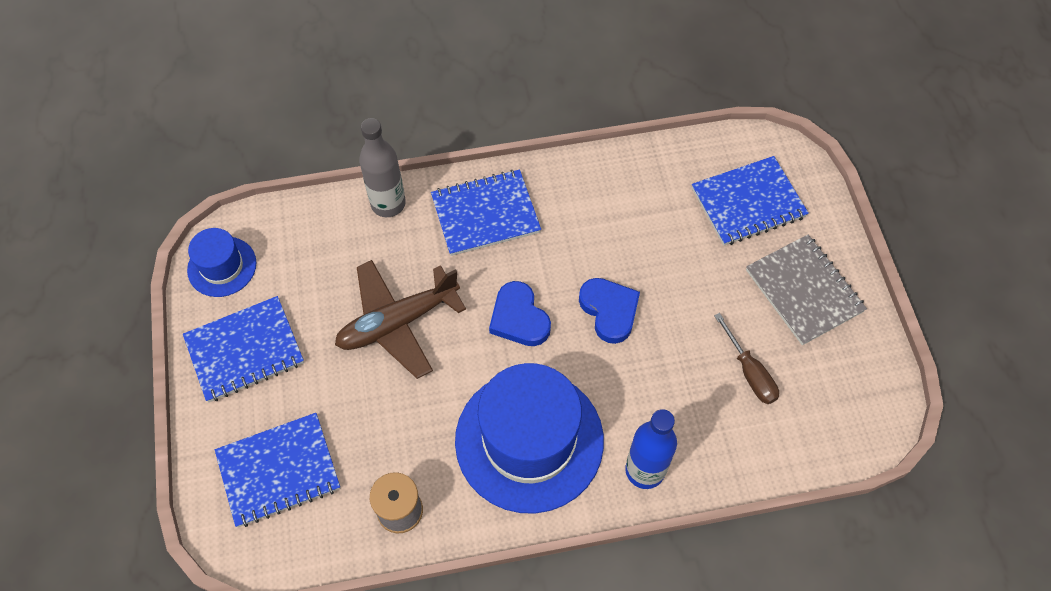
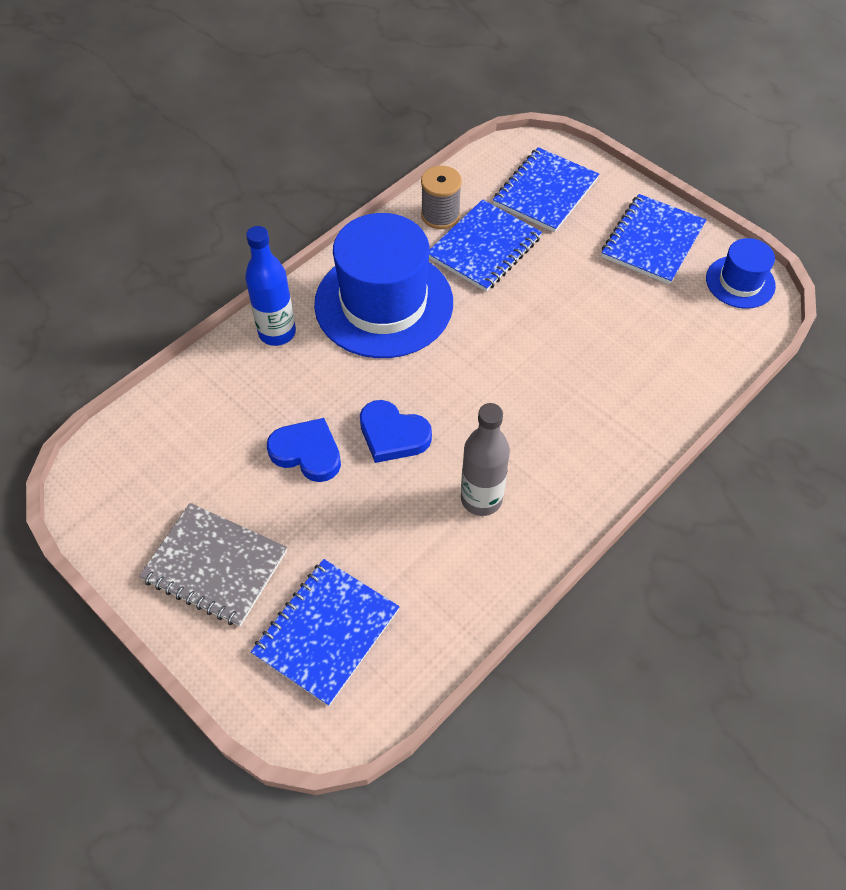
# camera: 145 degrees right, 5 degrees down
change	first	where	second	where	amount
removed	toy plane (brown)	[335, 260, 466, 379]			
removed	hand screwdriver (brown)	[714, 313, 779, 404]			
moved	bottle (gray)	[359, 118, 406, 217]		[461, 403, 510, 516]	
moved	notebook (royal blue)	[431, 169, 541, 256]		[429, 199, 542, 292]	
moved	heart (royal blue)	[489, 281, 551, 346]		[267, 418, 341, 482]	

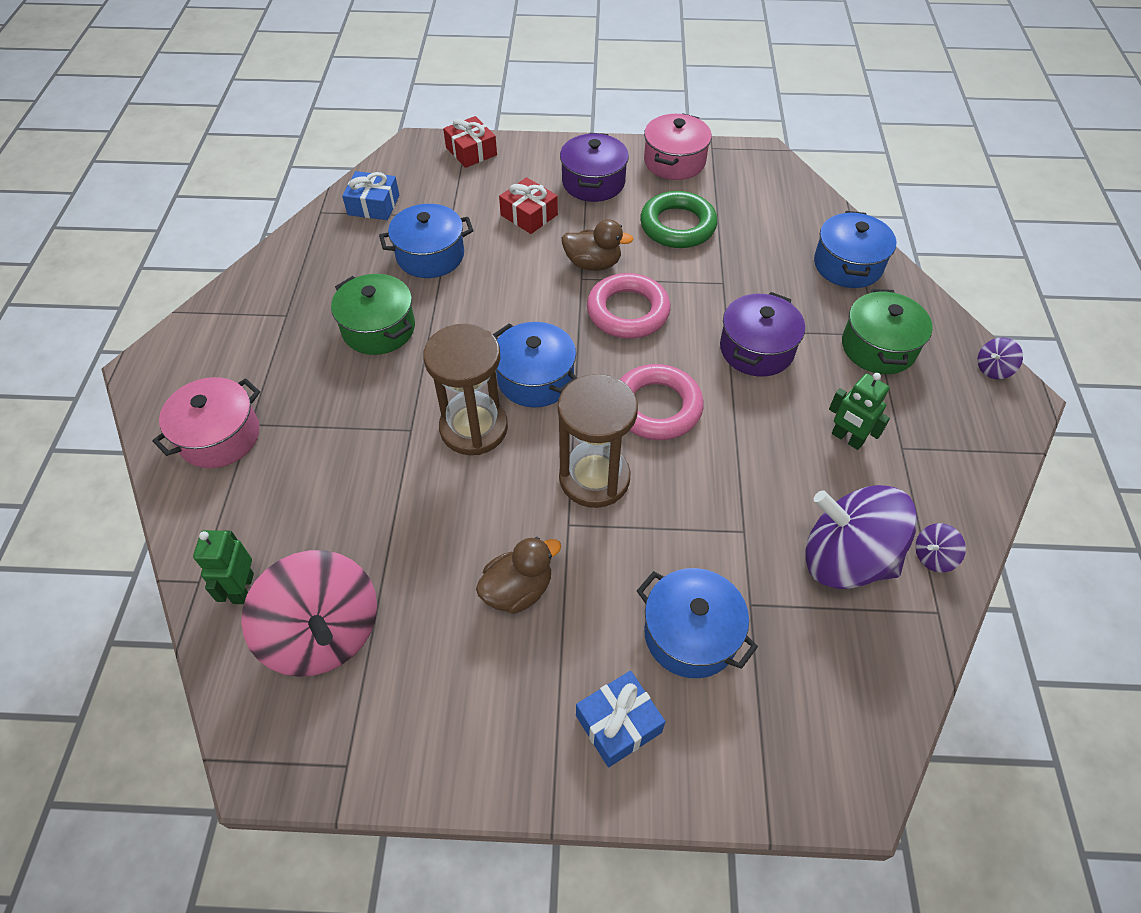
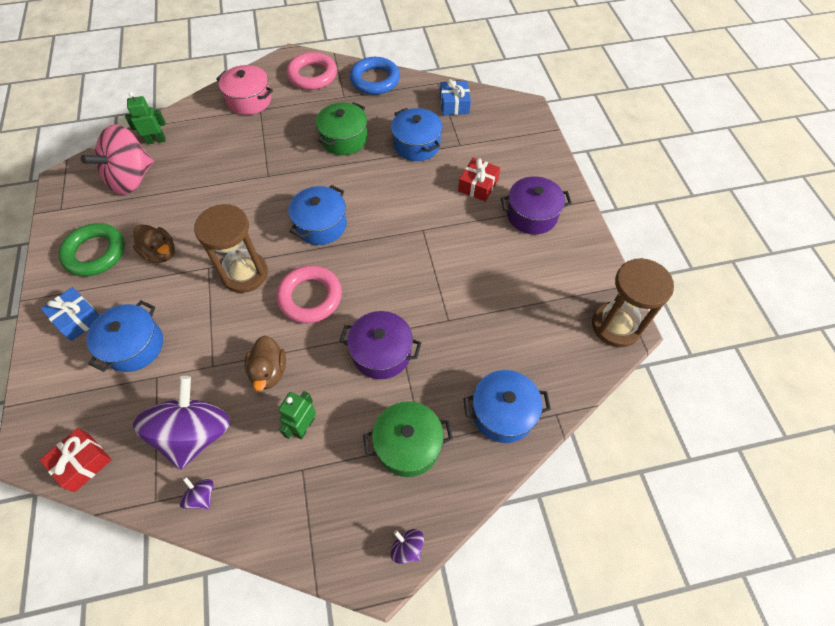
# camera: 75 degrees right, 5 degrees up
change	first	where	second	where	amount
removed	pot (rosy)	[644, 113, 712, 180]			
added			hoop (royal blue)	[349, 57, 400, 95]	
moved	hourglass (brown)	[423, 324, 508, 455]		[592, 258, 674, 347]	
moved	gift (scarlet)	[443, 116, 497, 168]		[40, 428, 112, 492]	
moved	toy duck (brown)	[562, 219, 634, 271]		[245, 336, 286, 391]	
moved	hoop (rosy)	[587, 273, 671, 339]		[286, 52, 337, 90]	
moved	hoop (leaf-green)	[640, 191, 717, 248]		[58, 223, 125, 276]	

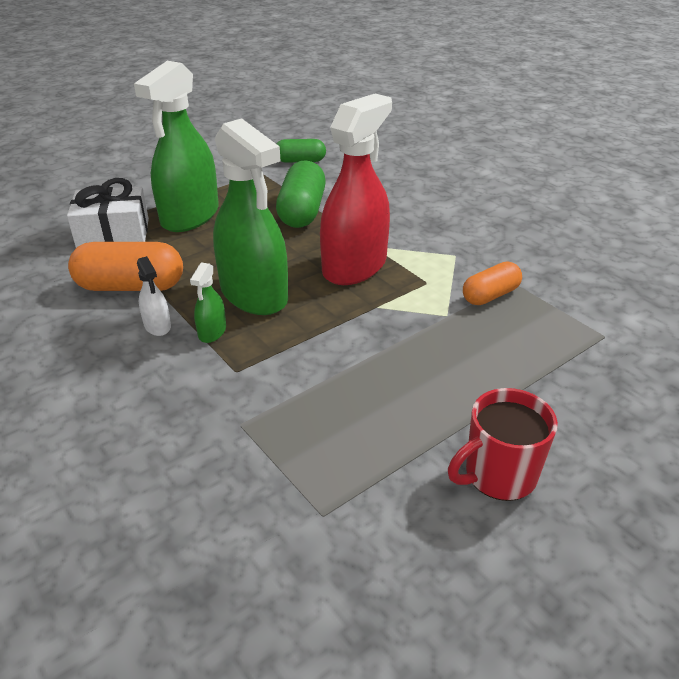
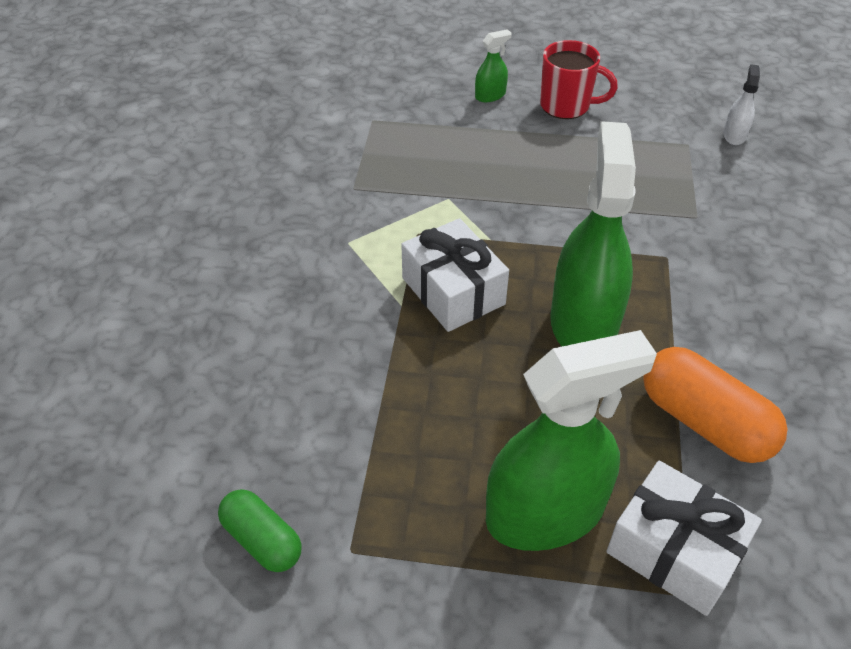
# camera: 135 degrees left, 10 degrees up
change	first	where	second	where	amount
removed	pill shape (leaf-green)	[276, 160, 326, 228]			
removed	pill shape (bright orange)	[463, 262, 522, 305]			
moved	spray bottle (white)	[137, 256, 171, 336]		[723, 64, 760, 145]	
moved	spray bottle (leaf-green)	[190, 263, 226, 343]		[475, 29, 512, 102]	
replaced	spray bottle (scarlet)	[320, 94, 392, 285]	gift (white)	[401, 218, 509, 332]	

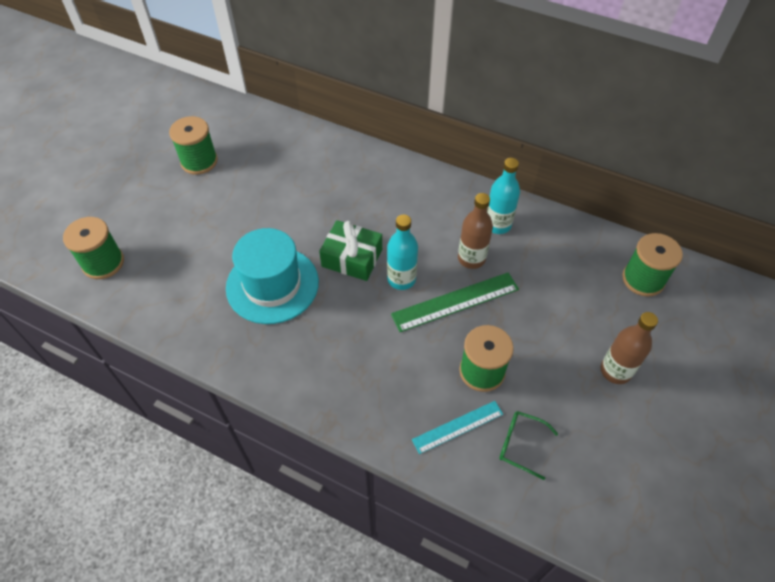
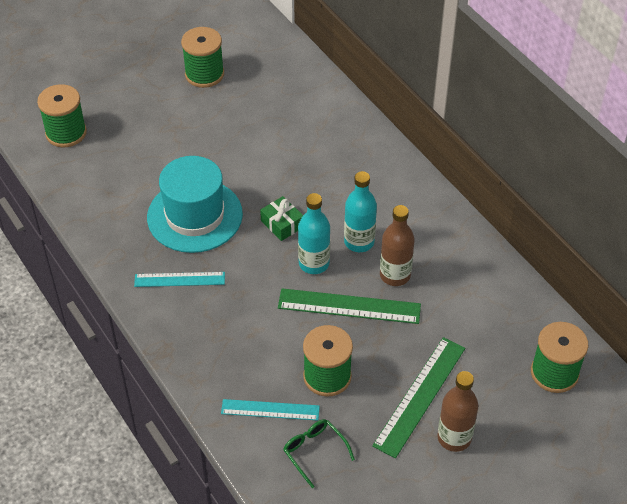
# camera: 30 degrees right, 5 degrees down
change	first	where	second	where	amount
added			ruler (aqua)	[134, 272, 225, 287]	
added			ruler (leaf-green)	[372, 337, 465, 458]	
moved	bottle (aqua)	[487, 158, 520, 234]		[344, 171, 377, 252]	
resized	gift (leaf-green)	[319, 220, 382, 281]		[260, 196, 303, 241]	x0.64

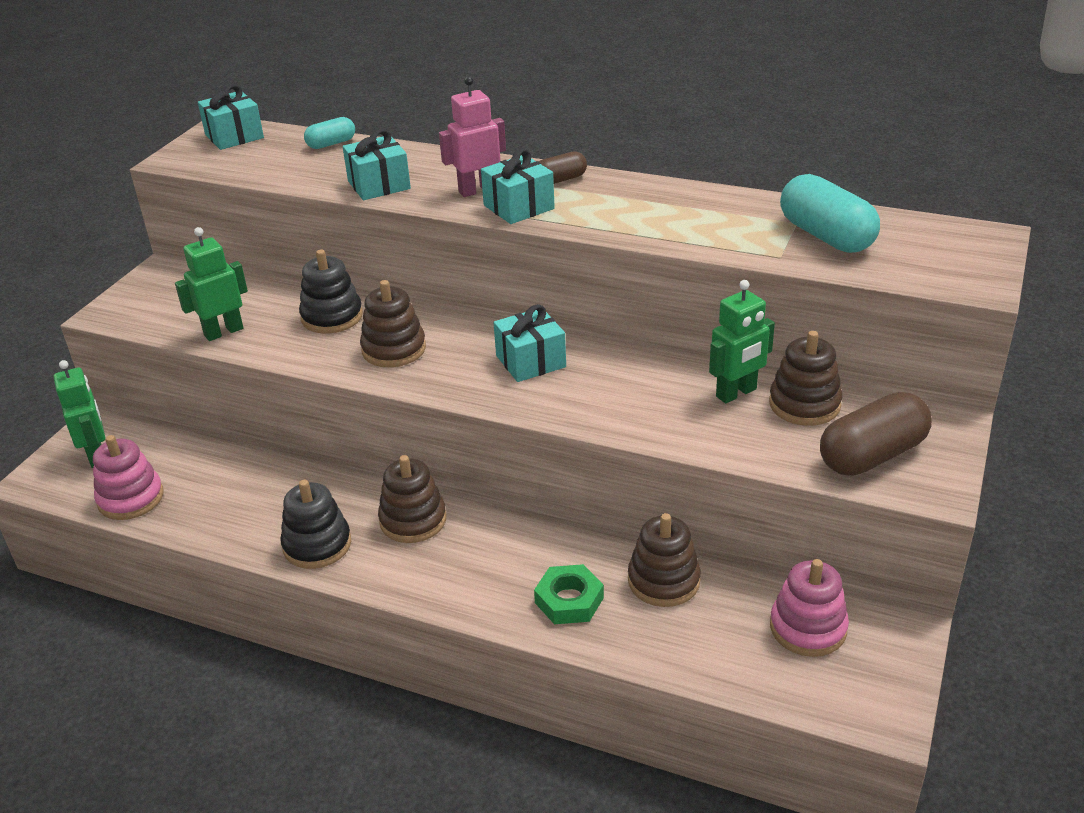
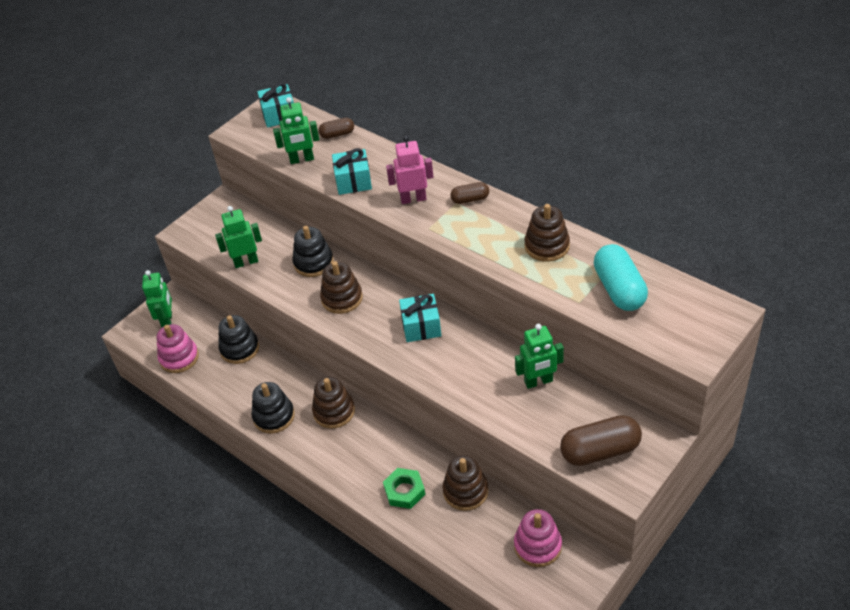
# camera: 20 degrees right, 10 degrees up
change	first	where	second	where	amount
removed	gift (aqua)	[481, 149, 555, 224]			
added			stacking toy (jet-black)	[218, 315, 259, 364]	
added			toy robot (leaf-green)	[273, 97, 319, 164]	
moved	stacking toy (brown)	[769, 331, 843, 426]		[525, 204, 570, 262]	
recoloured	pill shape (aqua)	[304, 117, 355, 149]	pill shape (brown)	[319, 118, 354, 139]	

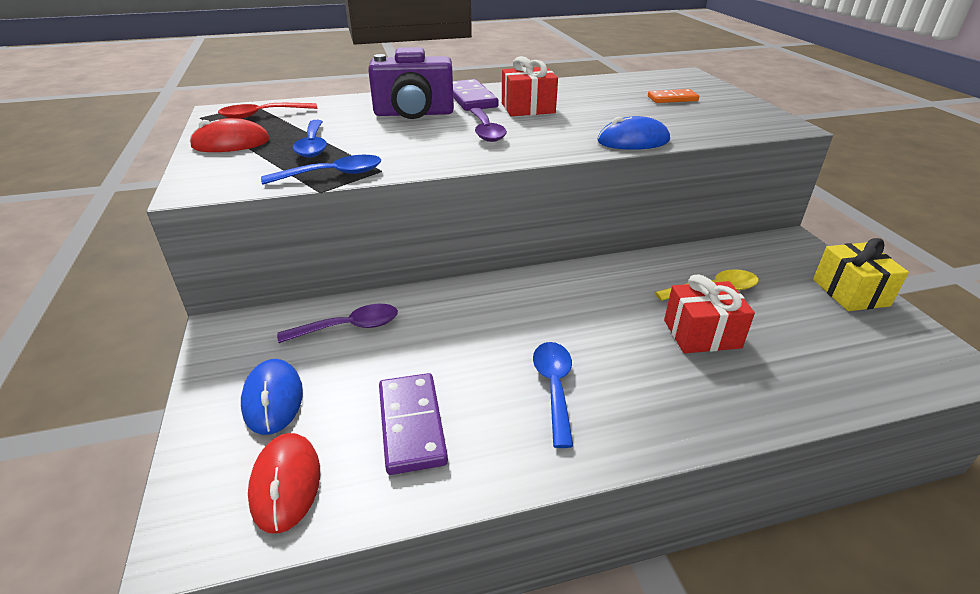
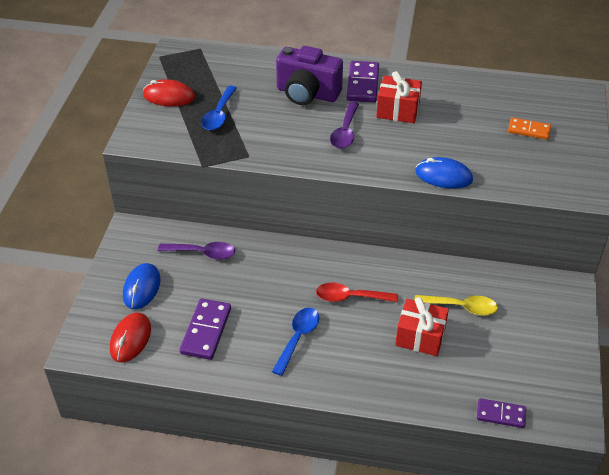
# camera: 25 degrees right, 10 degrees up
change	first	where	second	where	amount
removed	teaspoon (royal blue)	[261, 155, 381, 185]			
removed	gift (bright yellow)	[813, 238, 909, 311]			
added			domino piece (royal purple)	[477, 398, 526, 428]	
moved	teaspoon (scarlet)	[218, 103, 317, 119]		[316, 283, 398, 302]	

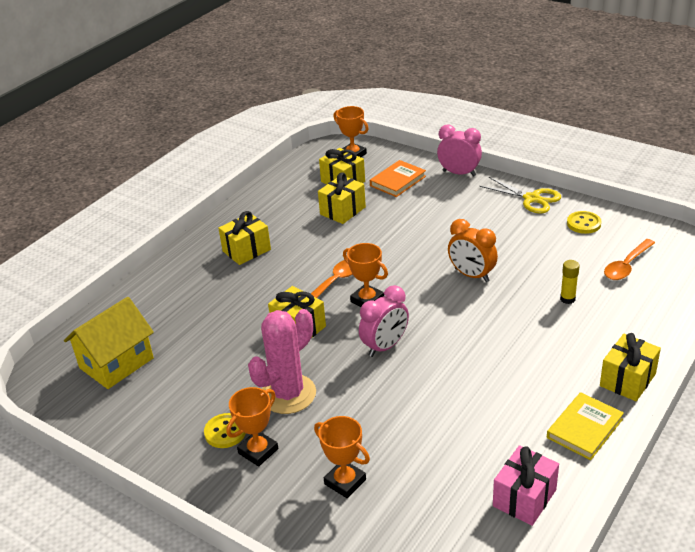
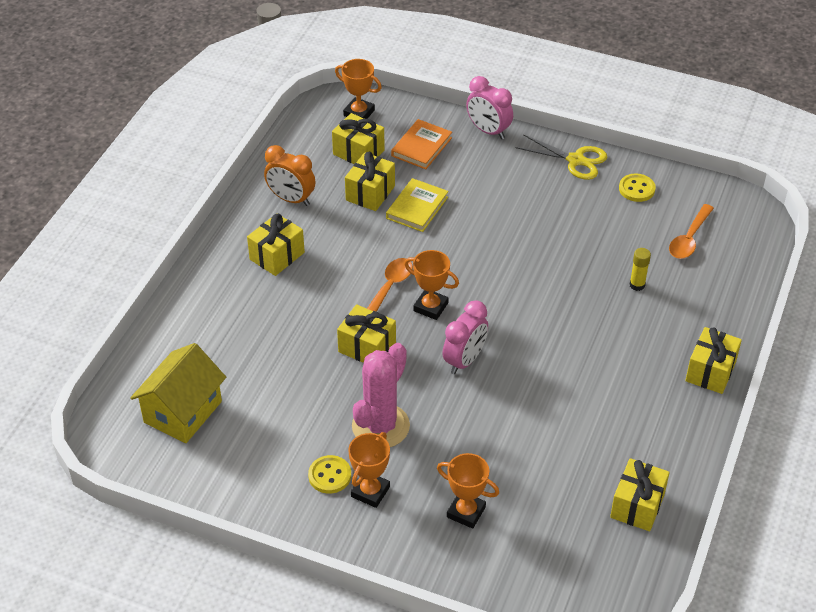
# camera: 15 degrees left, 10 degrees up
change	first	where	second	where	amount
moved	alarm clock (bright orange)	[448, 219, 498, 282]		[264, 145, 316, 206]	
moved	book (bright yellow)	[547, 392, 624, 460]		[386, 178, 448, 232]	
recoloured	gift (rosy)	[493, 445, 559, 526]	gift (bright yellow)	[610, 458, 670, 531]	
turned	alarm clock (rosy)	[437, 125, 482, 176]		[466, 76, 513, 139]	150 degrees counterclockwise

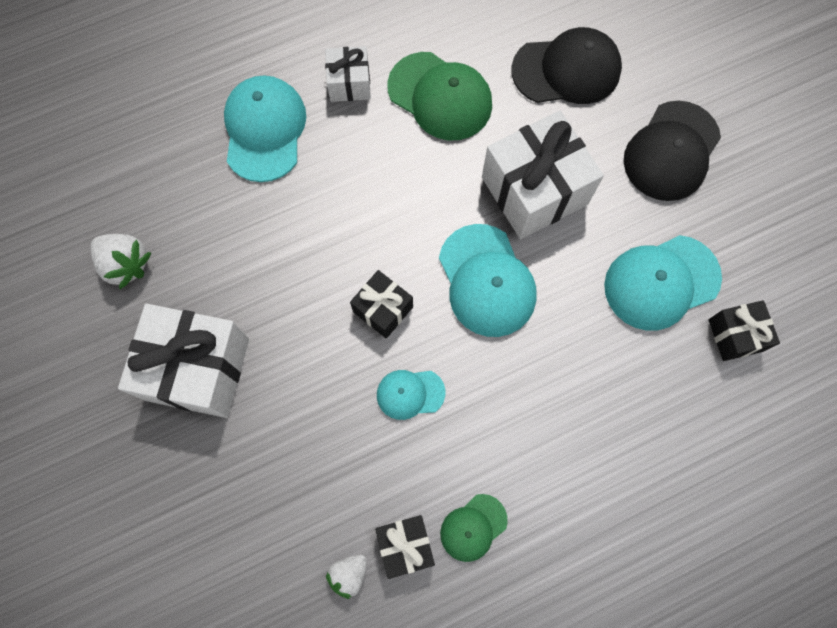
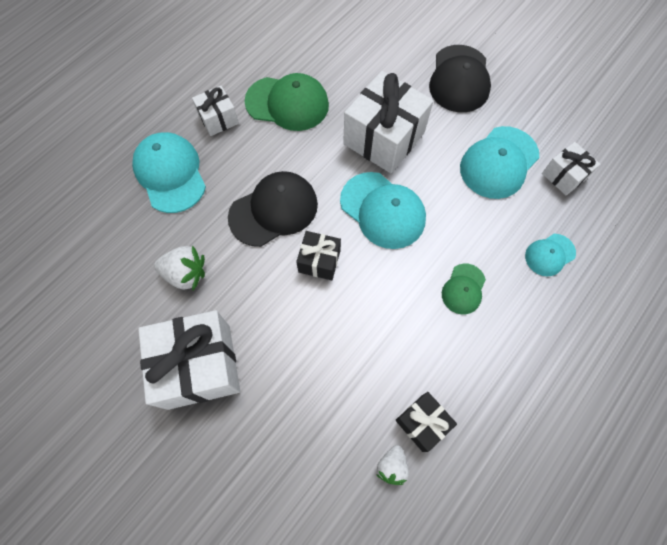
# camera: 25 degrees left, 5 degrees down
change	first	where	second	where	amount
moved	strawberry (white)	[91, 234, 151, 289]		[154, 245, 205, 290]	
moved	cap (aqua)	[377, 370, 445, 420]		[525, 234, 576, 276]	
moved	cap (leaf-green)	[440, 494, 508, 562]		[442, 264, 486, 314]	
moved	cap (jet-black)	[511, 27, 622, 104]		[228, 171, 318, 247]	
recoloured	gift (jet-black)	[708, 300, 780, 361]	gift (white)	[542, 142, 600, 195]	

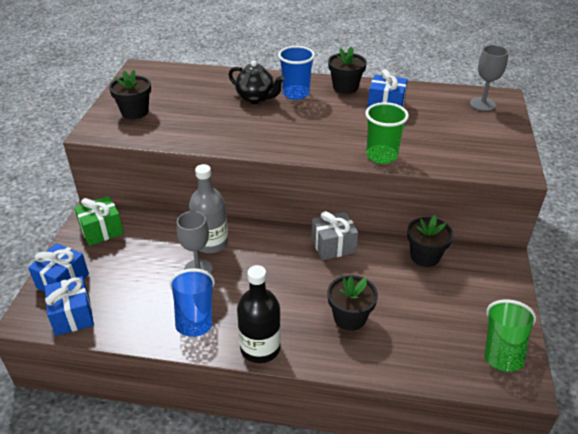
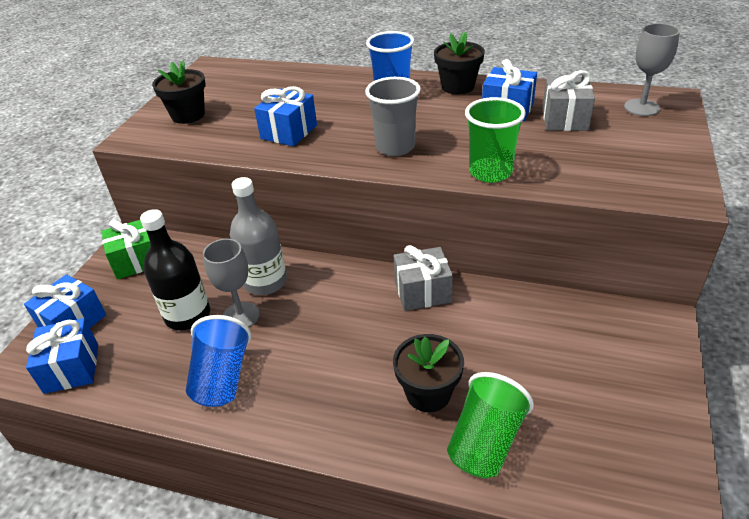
# camera: 10 degrees right, 0 degrees up
change	first	where	second	where	amount
removed	tea pot (jet-black)	[229, 60, 285, 104]			
removed	potted plant (jet-black)	[407, 215, 453, 267]			
added			gift (royal blue)	[254, 86, 317, 146]	
added			tumbler (gray)	[365, 77, 421, 156]	
added			gift (gray)	[542, 70, 595, 131]	
moved	bottle (jet-black)	[237, 265, 281, 363]		[140, 209, 210, 330]	
moved	tumbler (leaf-green)	[484, 299, 536, 372]		[447, 372, 534, 478]	

